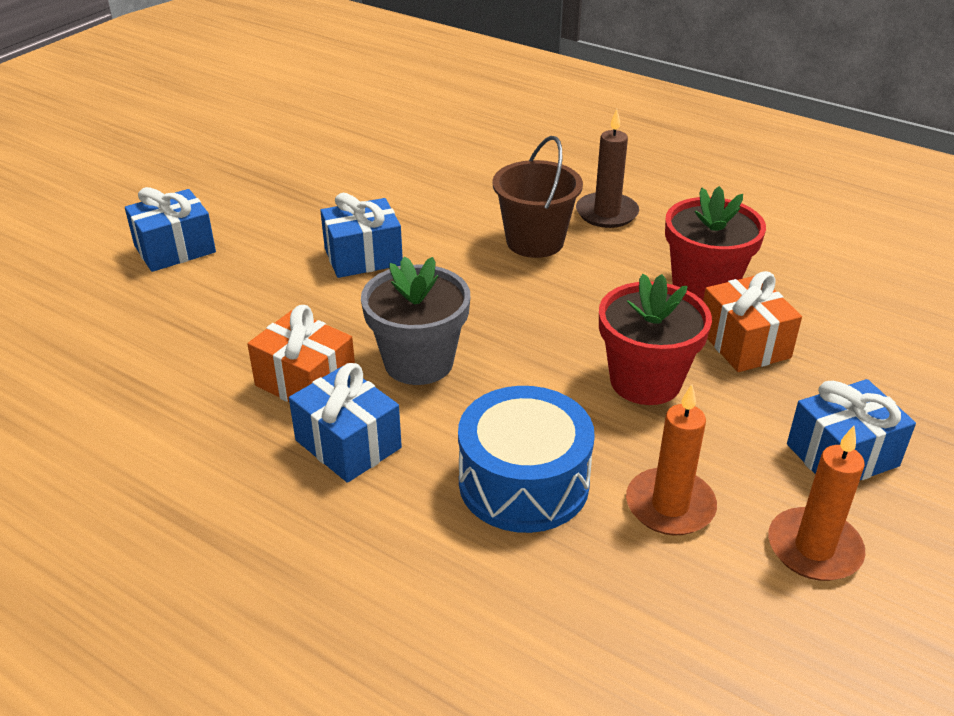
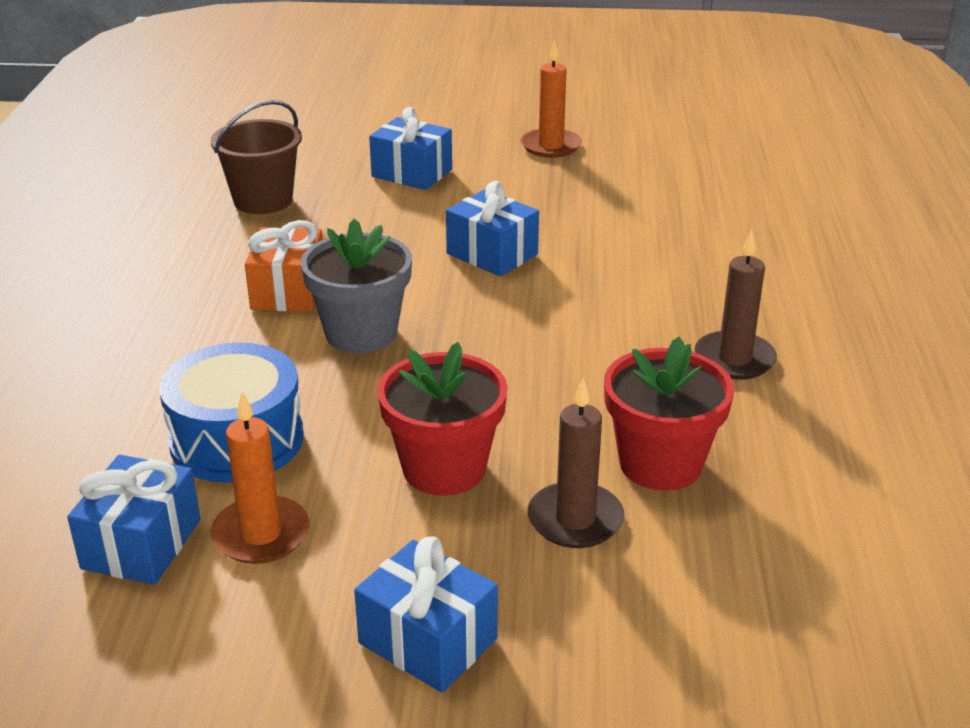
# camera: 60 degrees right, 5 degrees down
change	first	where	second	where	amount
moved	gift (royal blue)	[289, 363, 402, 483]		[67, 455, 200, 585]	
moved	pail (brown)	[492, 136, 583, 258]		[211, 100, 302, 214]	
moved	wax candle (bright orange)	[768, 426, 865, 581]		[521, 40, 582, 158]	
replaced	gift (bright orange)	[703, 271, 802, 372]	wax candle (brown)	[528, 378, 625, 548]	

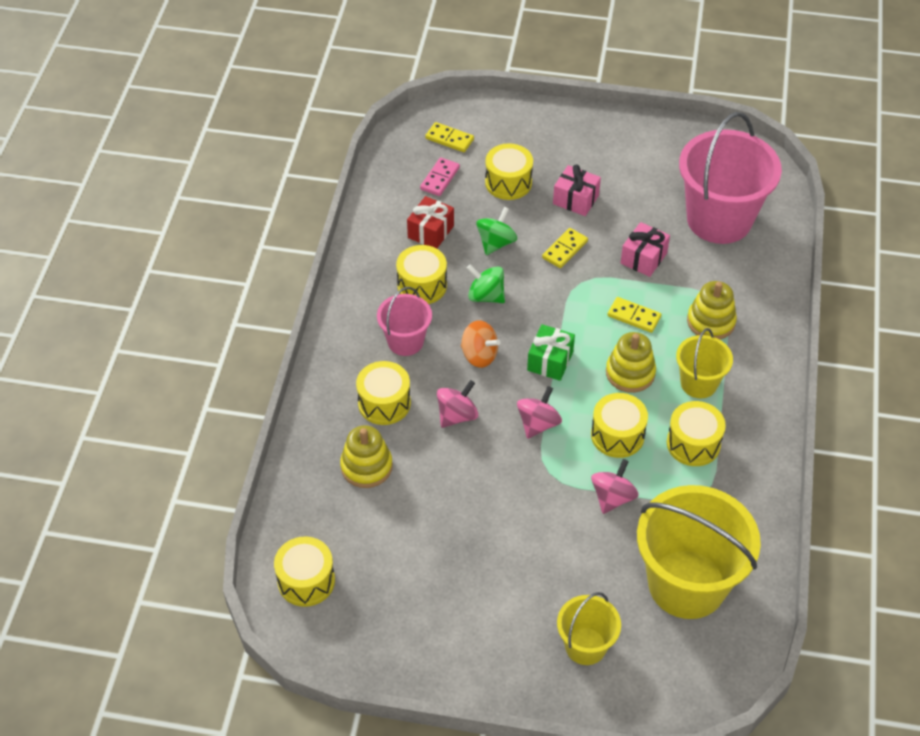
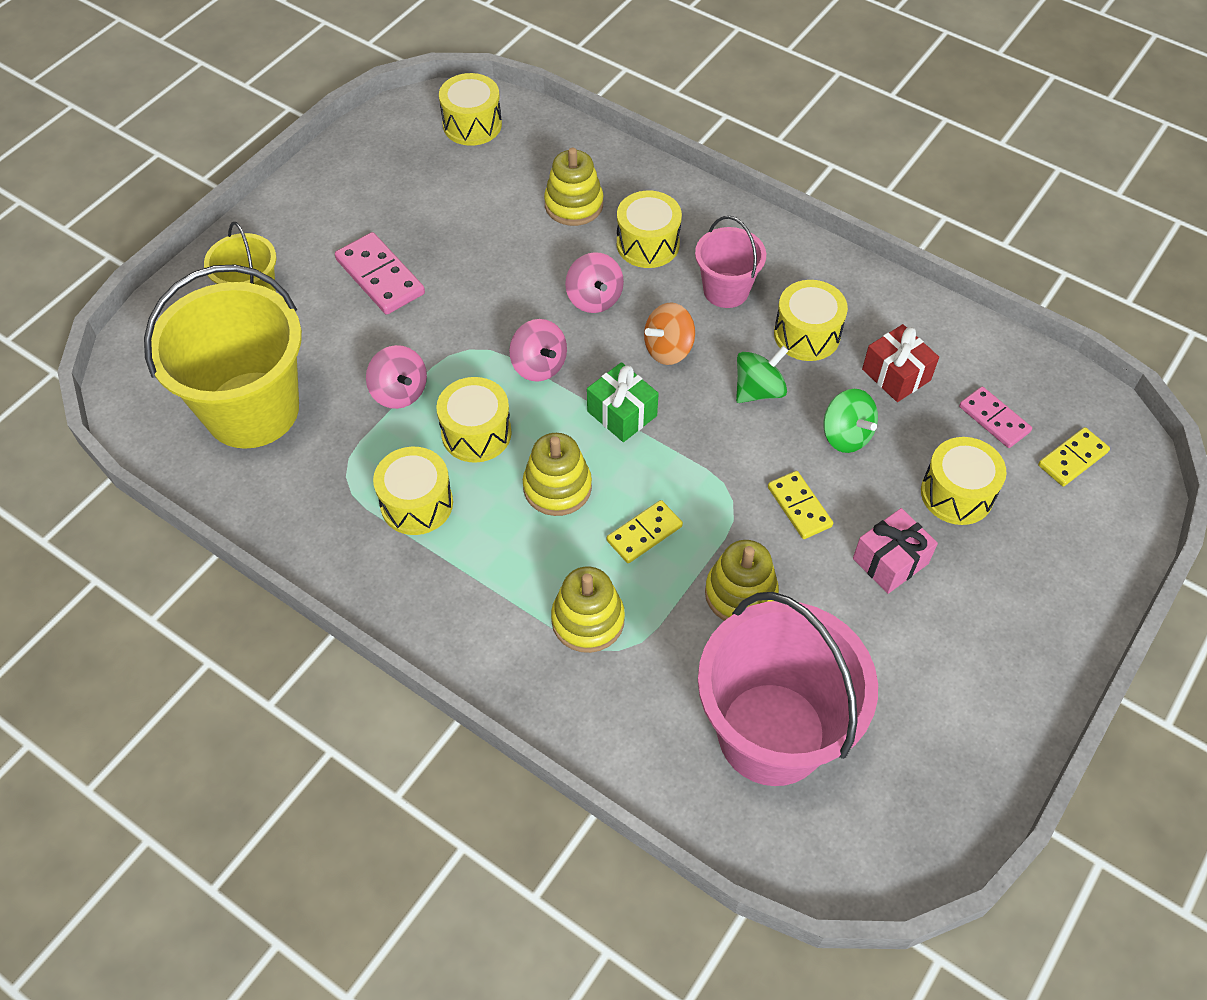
# camera: 115 degrees right, 5 degrees up
change	first	where	second	where	amount
removed	pail (bright yellow)	[676, 328, 733, 398]			
added			domino piece (rosy)	[335, 232, 425, 315]	
replaced	gift (rosy)	[621, 222, 670, 277]	stacking toy (bright yellow)	[705, 540, 779, 621]	

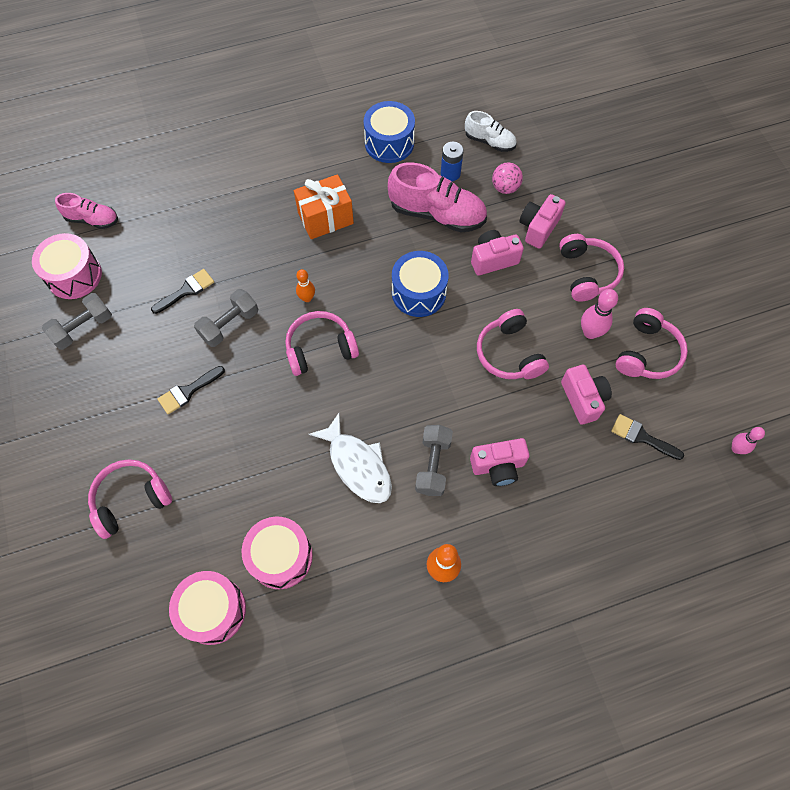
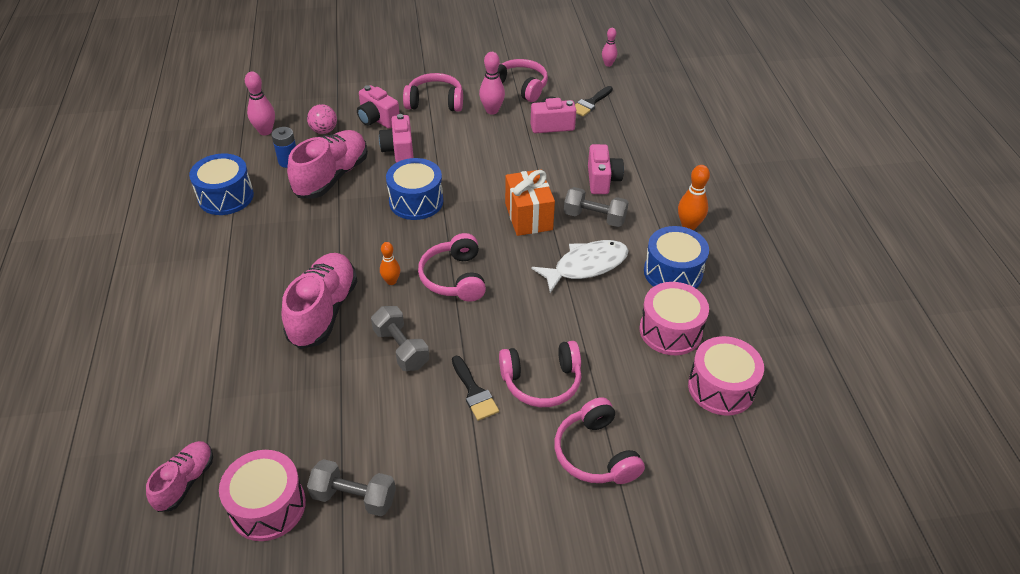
# camera: 80 degrees left, 20 degrees down
change	first	where	second	where	amount
removed	brush (jet-black)	[151, 269, 214, 314]			
added			lace-up shoe (rosy)	[281, 253, 357, 349]	
added			snare drum (royal blue)	[644, 226, 709, 288]	
moved	gift (bright orange)	[294, 174, 354, 239]		[505, 169, 555, 236]	
moved	over-ear headphones (rosy)	[477, 309, 549, 379]		[499, 341, 581, 407]	
replaced	lace-up shoe (white)	[465, 111, 517, 152]	skittle (rosy)	[245, 72, 275, 135]	
turned	hand weight (gray)	[42, 293, 112, 350]		[307, 459, 396, 516]	45 degrees counterclockwise

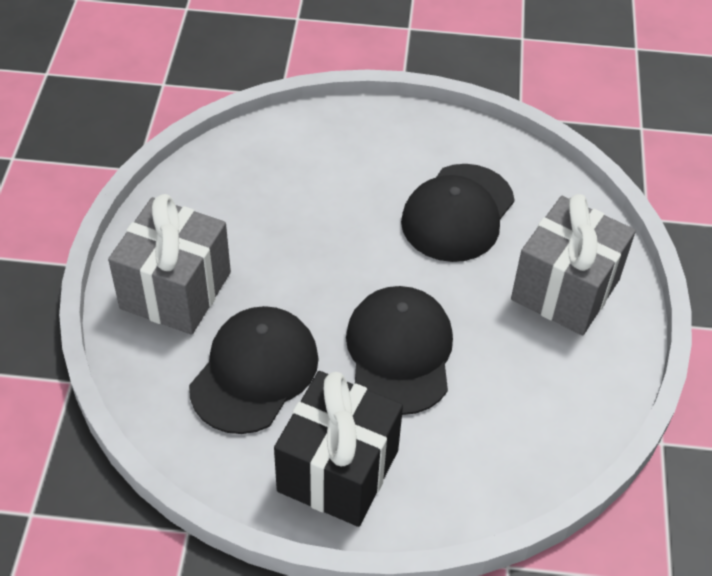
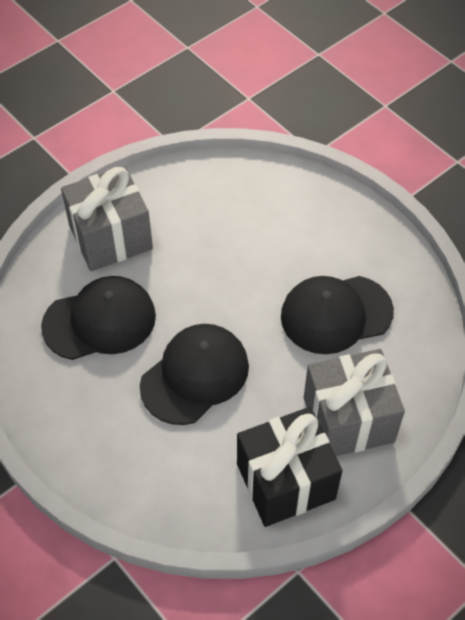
# camera: 45 degrees right, 5 degrees up
change	first	where	second	where	amount
moved	gift (jet-black)	[274, 371, 403, 527]		[237, 407, 342, 527]	

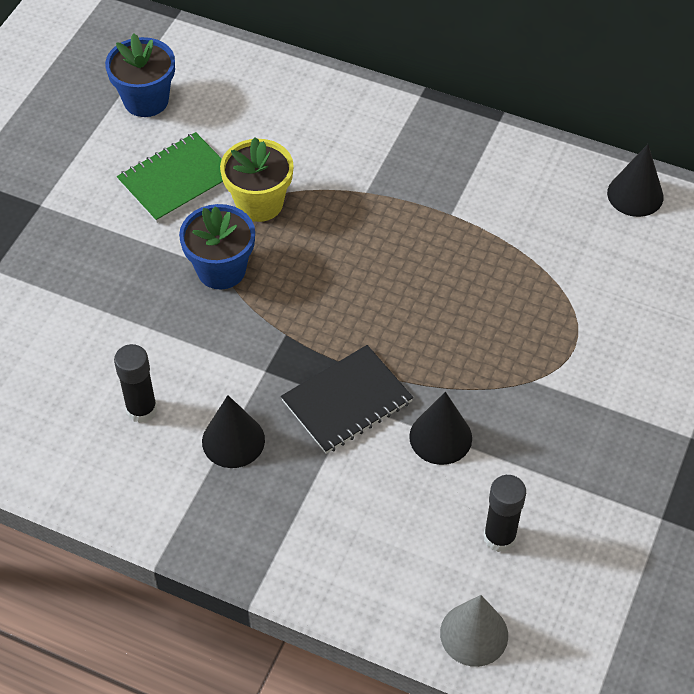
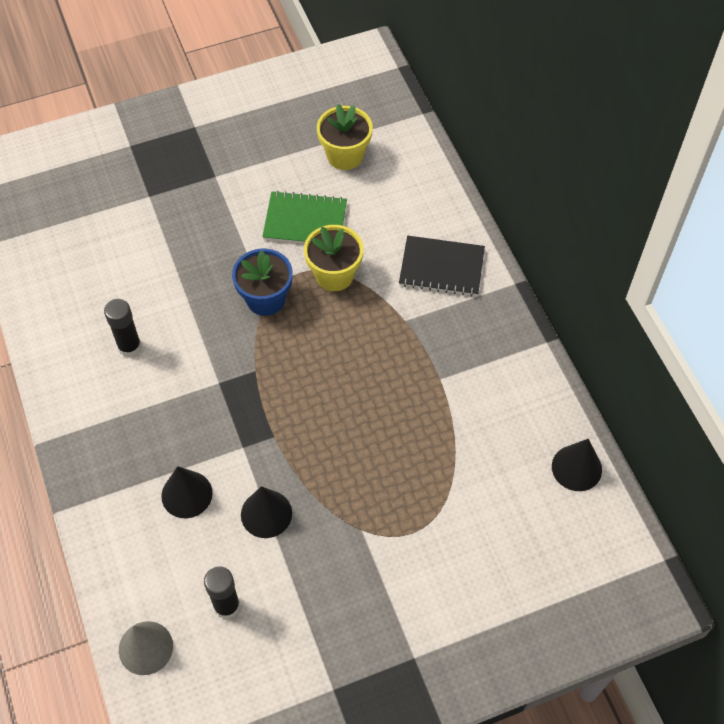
# camera: 45 degrees right, 5 degrees up
change	first	where	second	where	amount
moved	cone (jet-black)	[202, 395, 265, 468]		[161, 466, 213, 518]	
moved	notebook (jet-black)	[281, 345, 413, 454]		[399, 236, 485, 297]	
recoloured	potted plant (royal blue)	[105, 33, 175, 117]	potted plant (bright yellow)	[317, 104, 373, 170]	

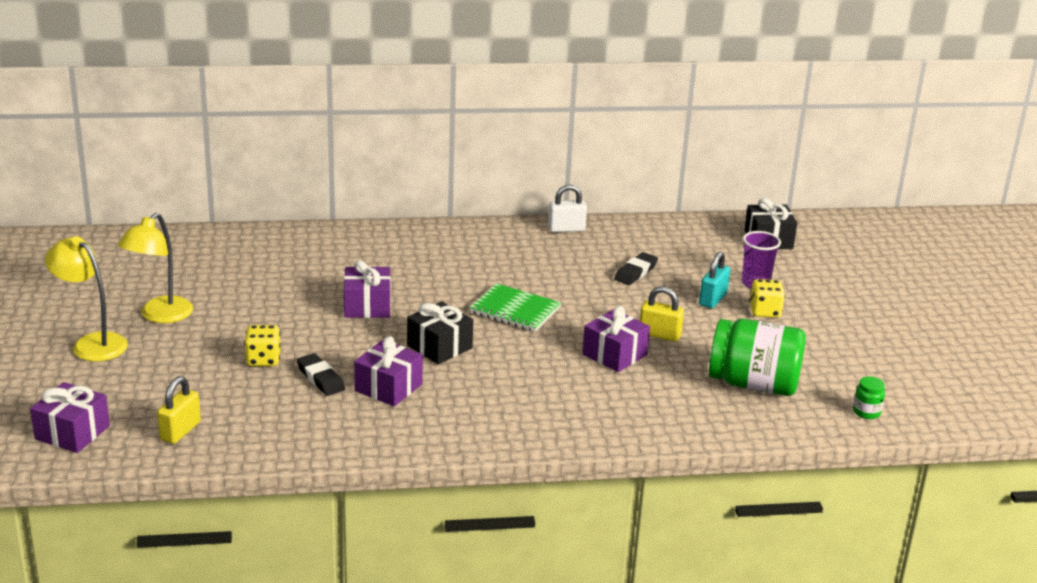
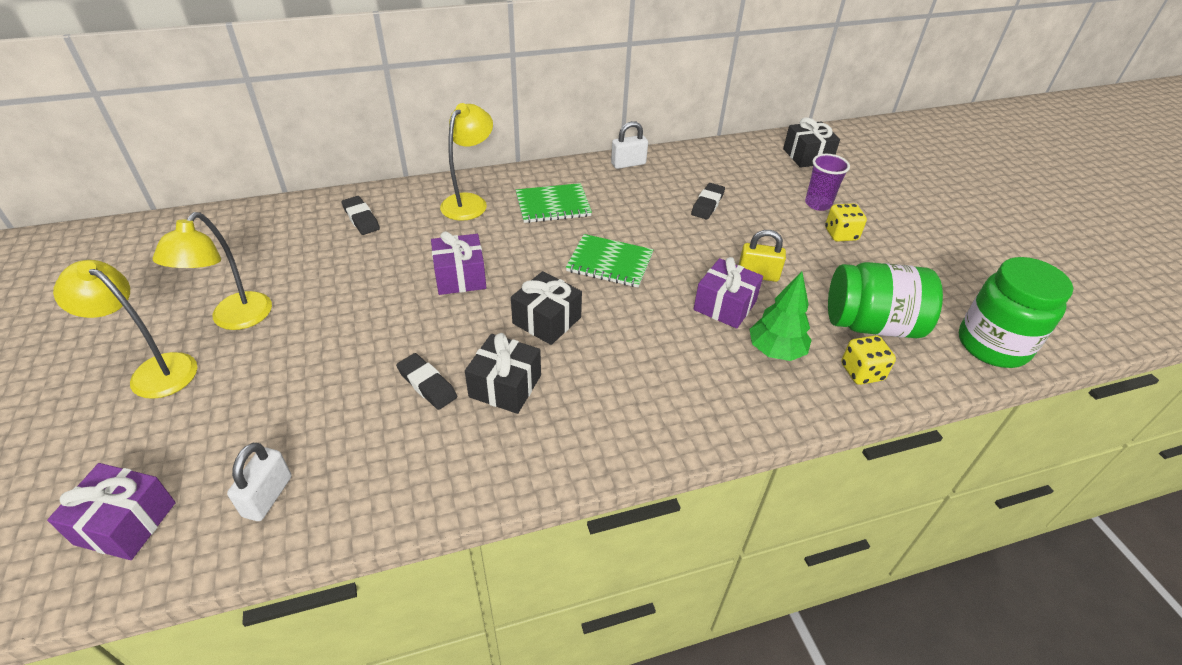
# camera: 10 degrees left, 15 degrees up
change	first	where	second	where	amount
removed	padlock (aqua)	[699, 252, 730, 308]			
added			pencil eraser (jet-black)	[341, 196, 380, 235]	
added			lamp (bright yellow)	[440, 103, 493, 221]	
added			notebook (leaf-green)	[516, 183, 592, 223]	
added			tree (leaf-green)	[750, 272, 811, 361]	
moved	dice (bright yellow)	[244, 325, 281, 366]		[841, 335, 896, 385]	
recoloured	padlock (bright yellow)	[157, 376, 201, 444]	padlock (white)	[227, 443, 292, 521]	
recoloured	gift (royal purple)	[354, 336, 423, 407]	gift (jet-black)	[465, 333, 541, 414]	
resized	jam jar (leaf-green)	[853, 376, 885, 419]		[959, 257, 1073, 368]	x2.48

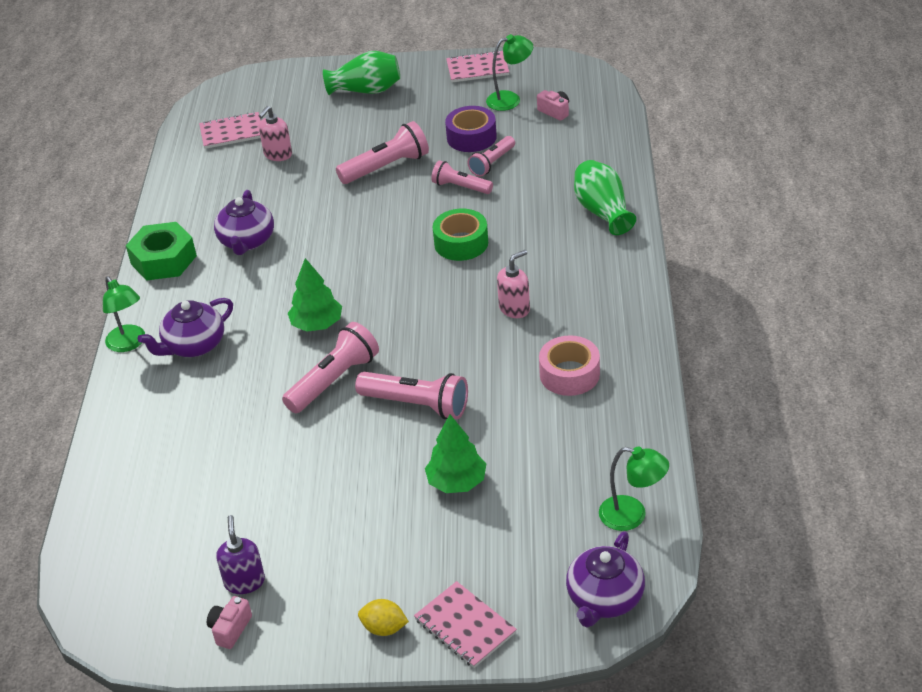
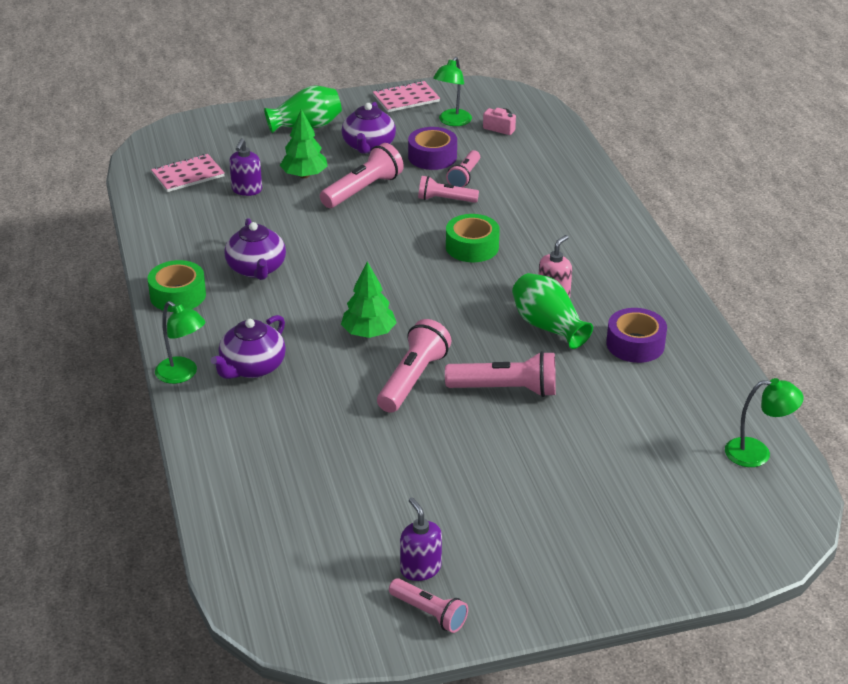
# camera: 20 degrees left, 5 degrees down
change	first	where	second	where	amount
removed	lemon (bright yellow)	[358, 599, 409, 636]			
removed	notebook (rosy)	[414, 581, 517, 668]			
moved	tree (leaf-green)	[425, 414, 486, 493]		[280, 109, 328, 178]	
moved	tea pot (royal purple)	[566, 531, 645, 628]		[342, 102, 396, 154]	
moved	flower vase (leaf-green)	[574, 160, 636, 235]		[512, 273, 593, 349]	
replaced	hex nut (leaf-green)	[126, 222, 197, 281]	tape (leaf-green)	[148, 260, 206, 312]	
replaced	compact camera (rosy)	[207, 596, 252, 649]	flashlight (rosy)	[389, 578, 468, 633]	
recoloured	pump bottle (rosy)	[259, 106, 292, 161]	pump bottle (royal purple)	[229, 139, 262, 196]	
recoloured	tape (rosy)	[539, 335, 600, 396]	tape (royal purple)	[606, 308, 667, 363]	
turned	lamp (leaf-green)	[486, 34, 533, 111]		[433, 57, 472, 126]	150 degrees clockwise

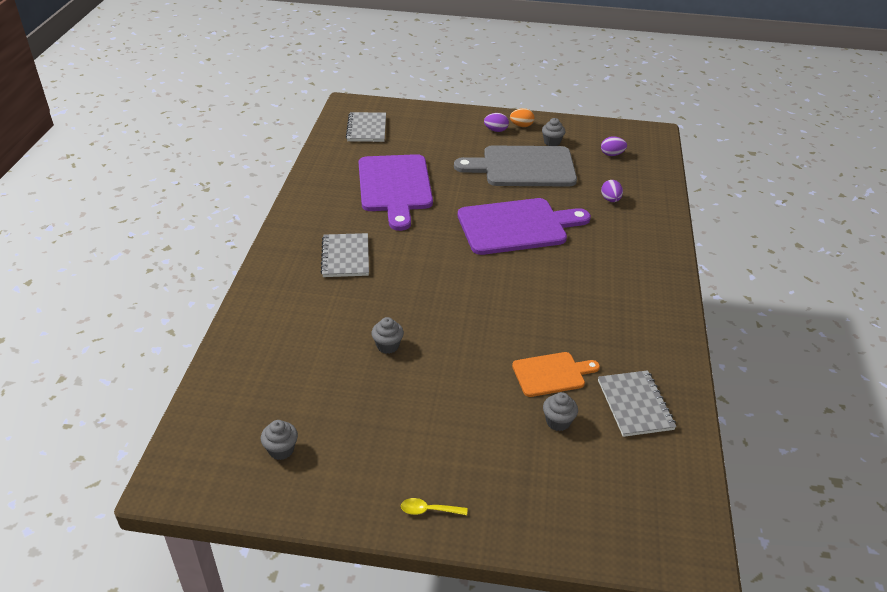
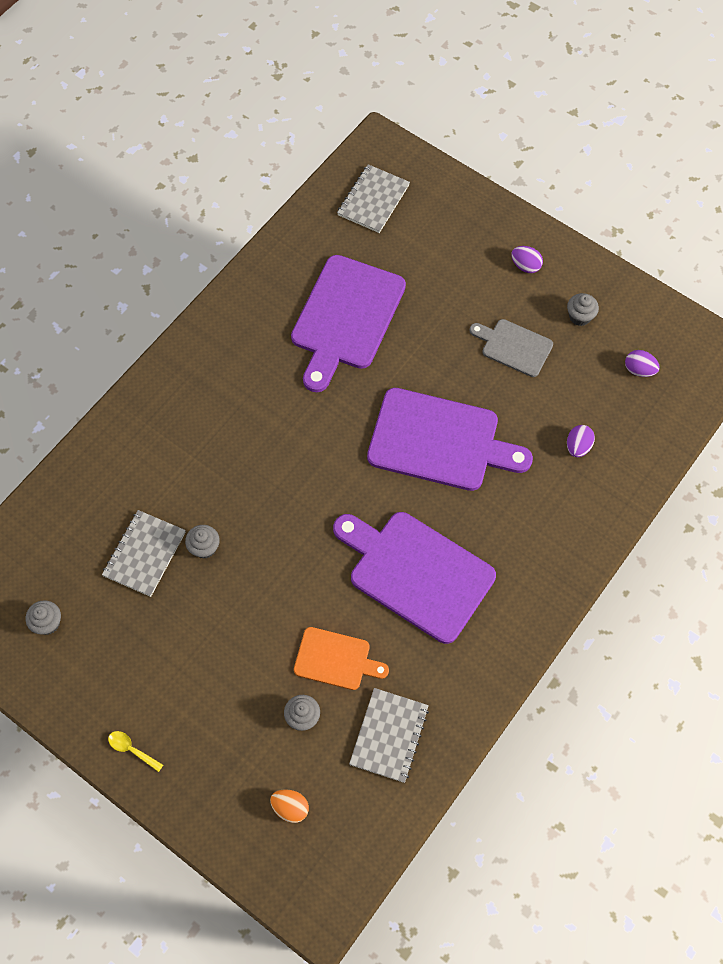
# camera: 30 degrees right, 25 degrees up
change	first	where	second	where	amount
added			chopping board (royal purple)	[333, 512, 496, 644]	
moved	notebook (gray)	[321, 233, 369, 277]		[102, 510, 186, 597]	
moved	egg shape (bright orange)	[510, 108, 534, 127]		[270, 789, 309, 823]	
resized	chopping board (gray)	[454, 145, 577, 186]		[470, 319, 553, 377]	x0.54

